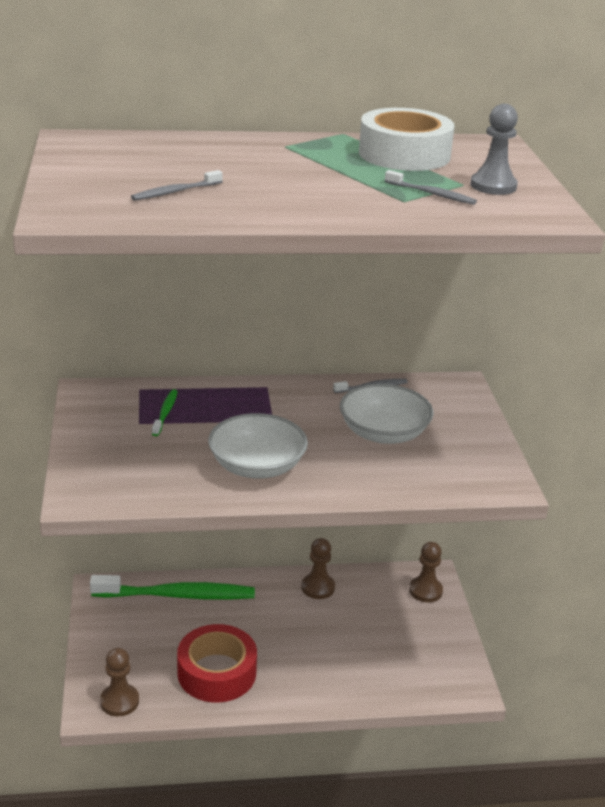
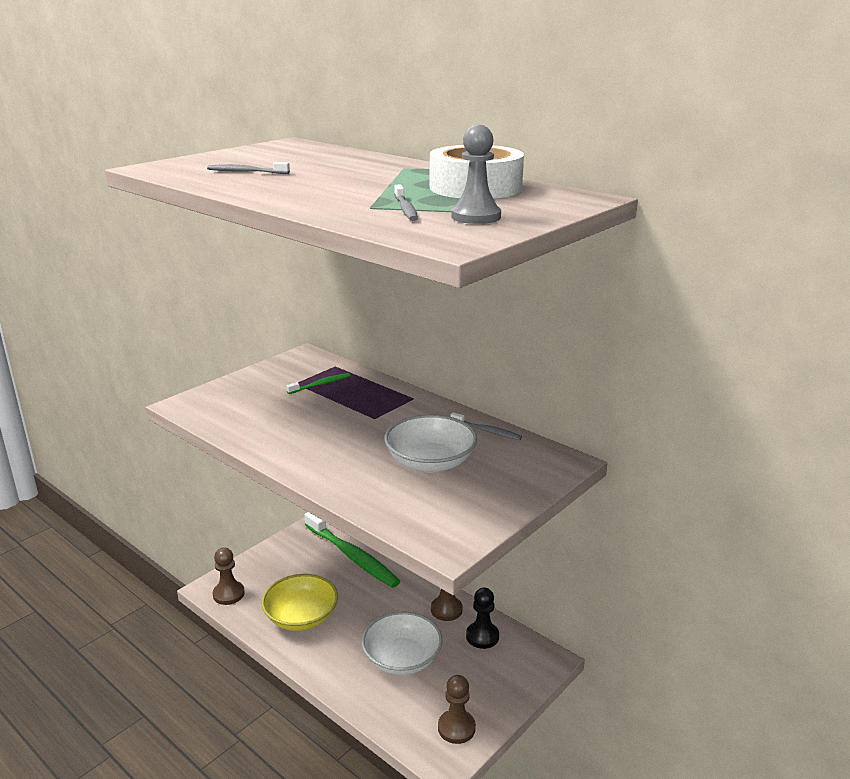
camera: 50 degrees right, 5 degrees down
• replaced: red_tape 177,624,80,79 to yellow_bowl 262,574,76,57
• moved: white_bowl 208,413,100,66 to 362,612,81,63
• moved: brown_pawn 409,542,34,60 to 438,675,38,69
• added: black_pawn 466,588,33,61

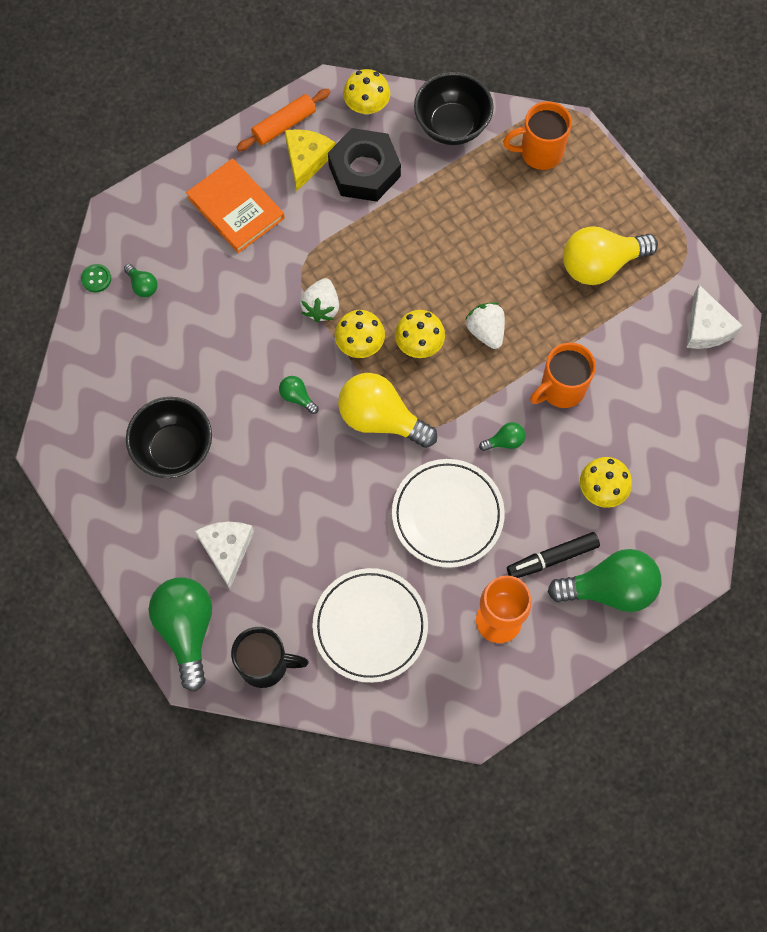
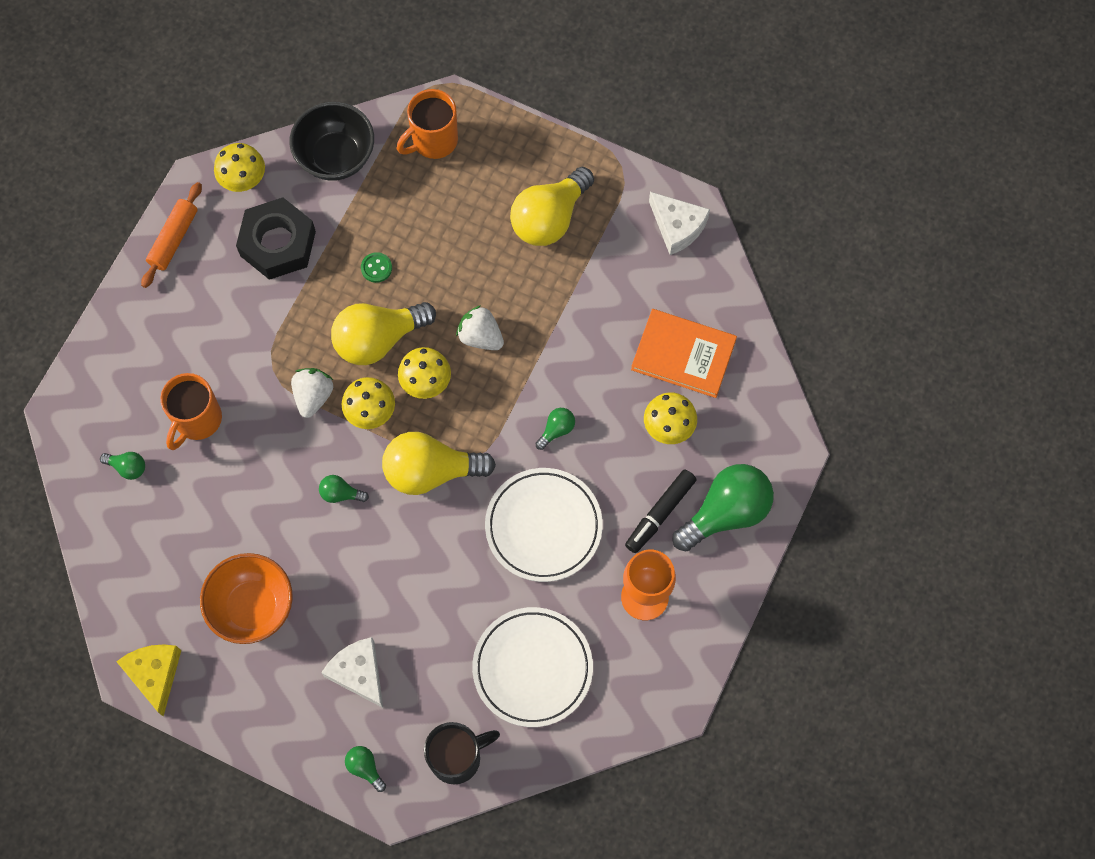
camera: 30 degrees left, 0 degrees up
• moved: yellow_cheese 285,129,50,62 to 116,644,65,73
• moved: orange_mug 530,343,66,65 to 160,373,62,77
• recoloured: black_bowl 126,397,86,81 to orange_bowl 200,553,93,91
• turned: white_strawberry 300,278,39,45 = 291,368,42,50 150 degrees counterclockwise
• added: yellow_light_bulb 331,302,105,63
• resized: green_light_bulb 149,577,63,115 = 345,746,41,46 x0.44
• moved: green_button 81,264,30,28 to 361,252,31,31
• moved: orange_book 186,158,99,95 to 631,309,106,89

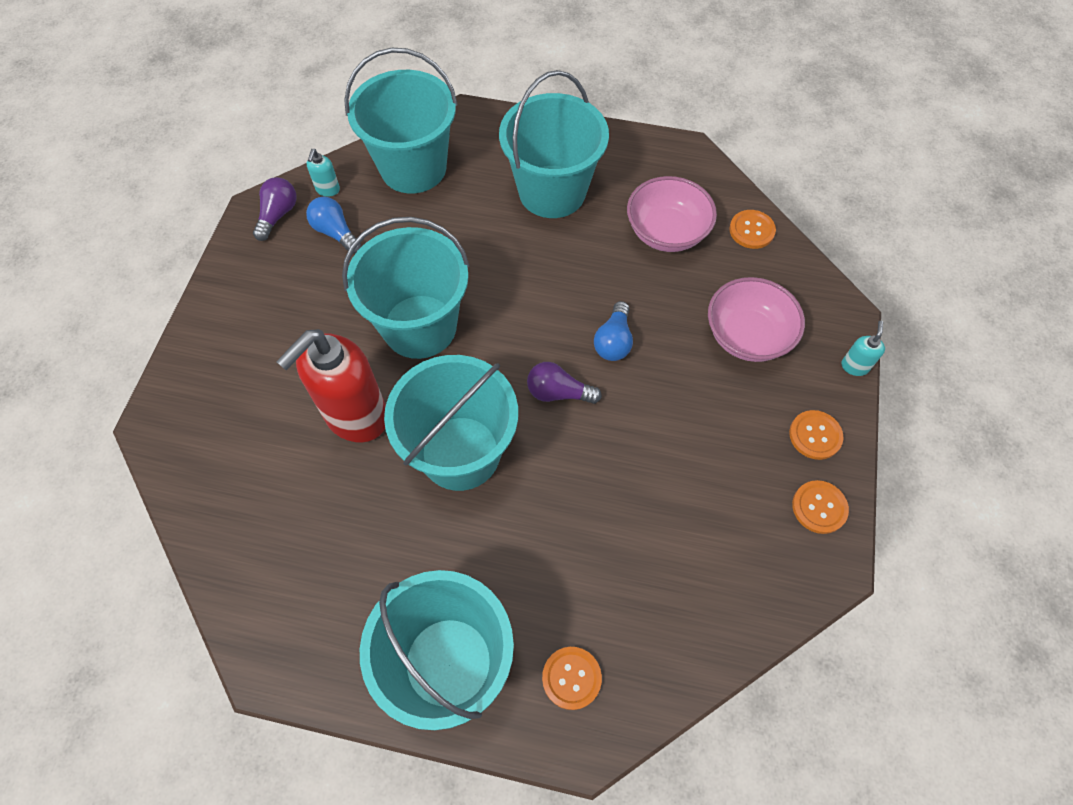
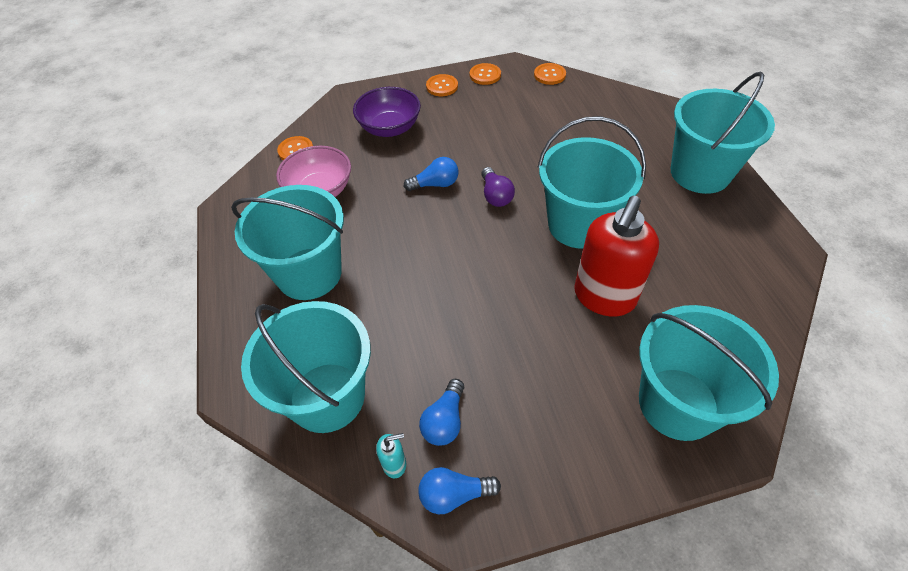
camera: 115 degrees left, 10 degrees down
• recoloured: pink_bowl 708,277,97,85 to purple_bowl 353,87,68,50
• recoloured: purple_light_bulb 253,177,44,64 to blue_light_bulb 418,467,83,47
• moved: orange_button 542,647,60,63 to 534,63,32,22
• turned: red_soap_dispenser 276,329,110,114 = 574,196,85,120 105 degrees clockwise
• moved: turquoise_bucket 342,217,127,142 to 639,305,140,136
• removed: turquoise_soap_dispenser 842,321,43,55

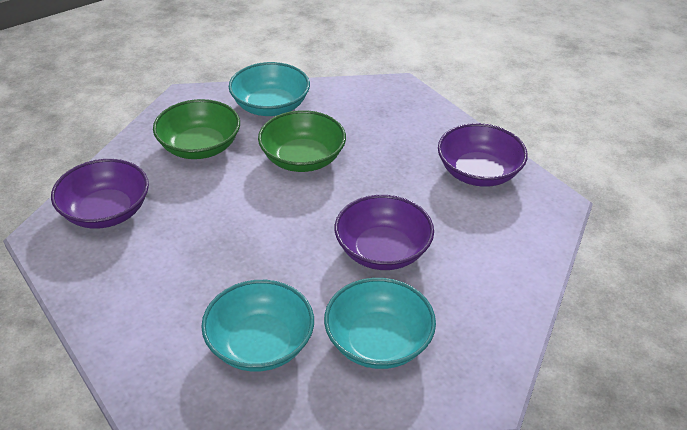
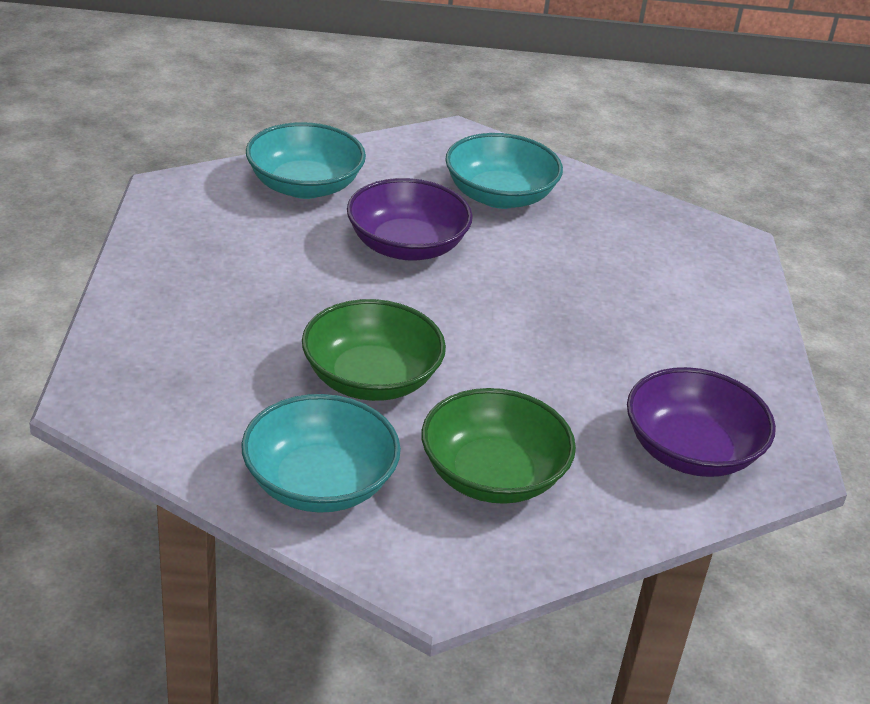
camera: 145 degrees left, 5 degrees down
• moved: turquoise_bowl 201,280,113,92 to 246,122,120,77
• removed: purple_bowl 438,123,90,64

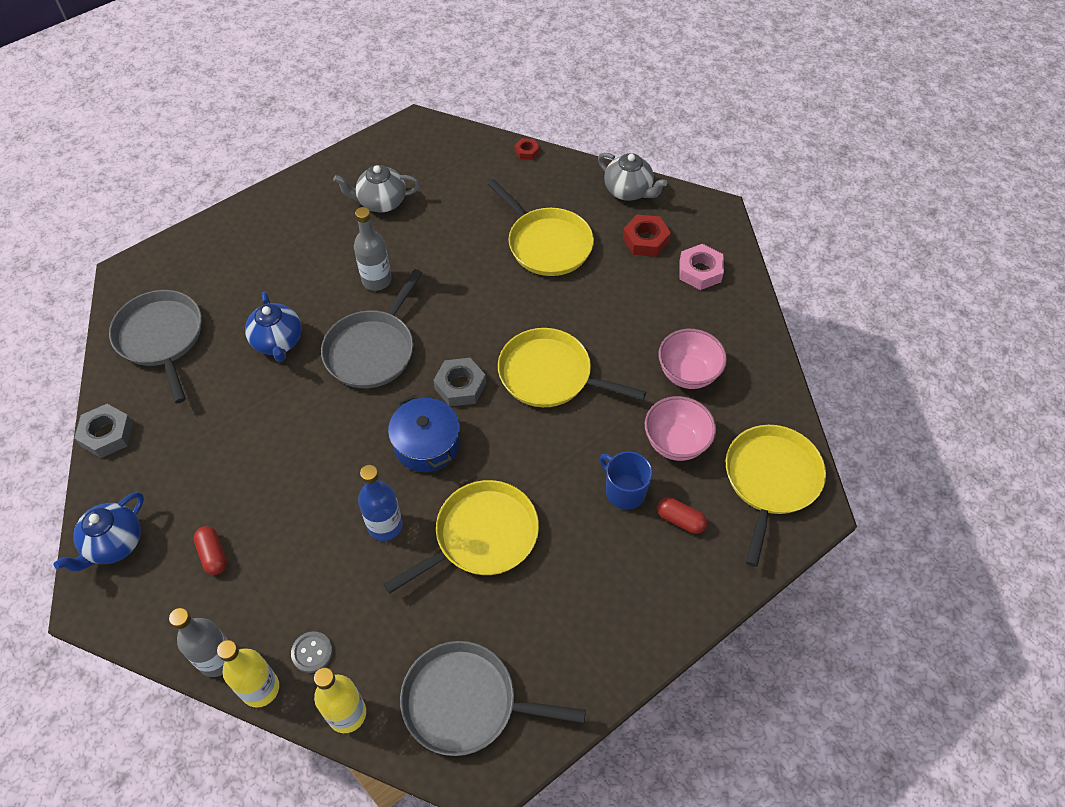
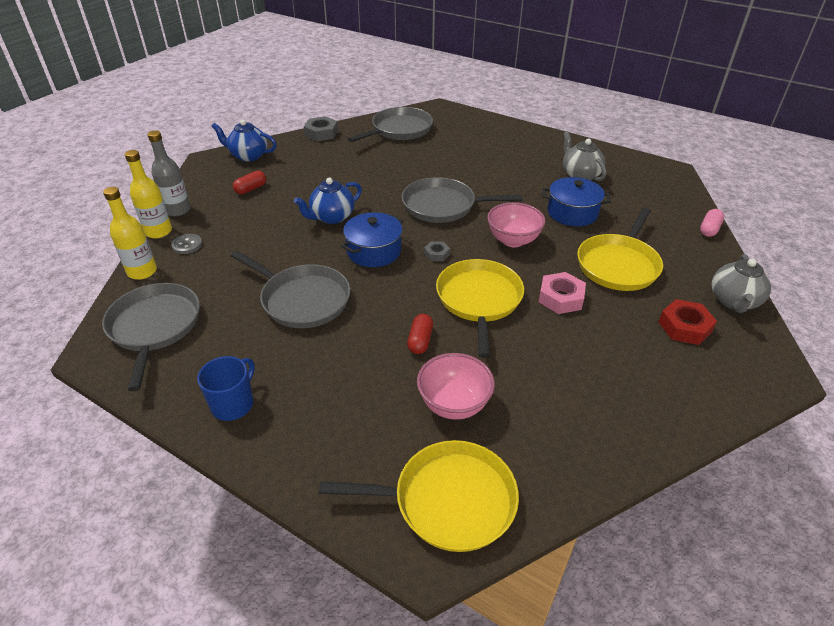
camera: 70 degrees right, 15 degrees down
• moved: blue_mug 600,451,53,59 to 197,356,58,65
• recoloured: yellow_pan 383,480,156,114 to grey_pan 231,250,119,78
• moved: blue_teapot 245,292,57,70 to 294,178,68,46
• moved: red_capsule 657,497,50,37 to 407,314,26,40
• resized: grey_nut 433,358,53,48 = 424,241,26,20 x0.57
• moved: pink_bowl 658,329,69,60 to 487,202,59,45
• moved: pink_nut 679,244,45,46 to 539,272,47,42
• added: blue_pot 543,177,68,49
• replaced: red_nut 515,138,25,22 to pink_capsule 700,209,24,28
• removed: grey_bottle 354,207,38,84
• removed: blue_bottle 358,465,45,76

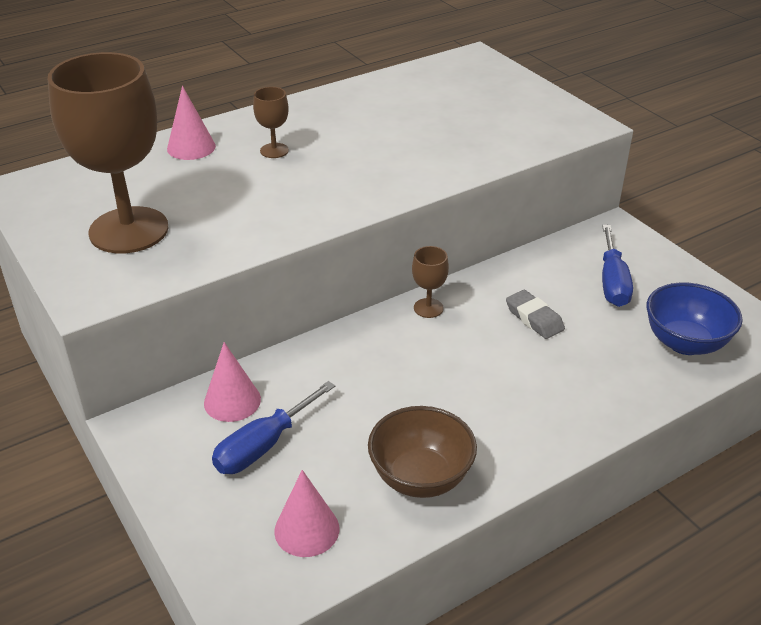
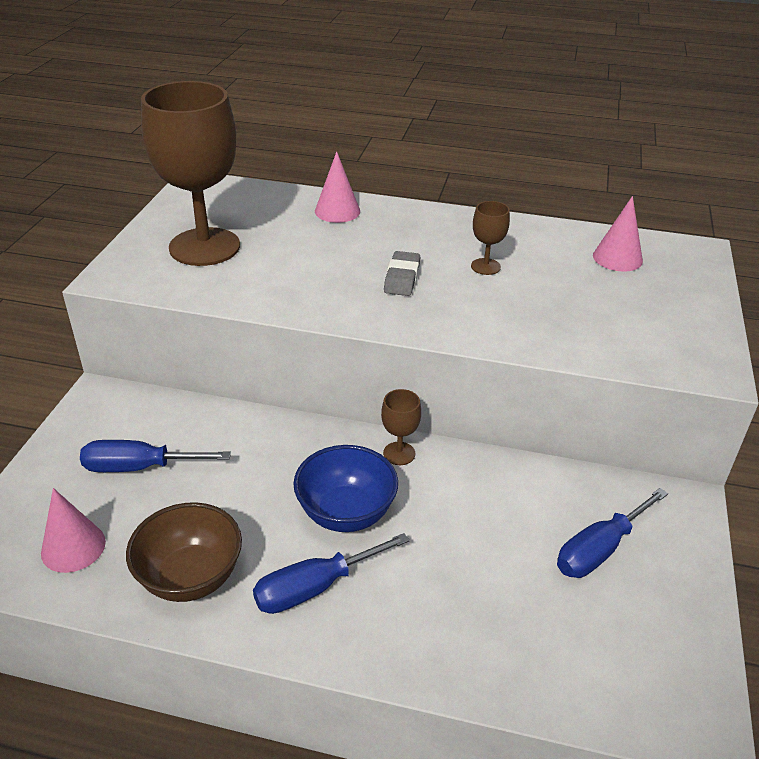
camera: 45 degrees right, 0 degrees up
• added: blue_screwdriver 253,533,157,81
• moved: blue_bowl 647,282,96,73 to 293,445,105,87
• moved: grey_eraser 506,290,59,49 to 384,251,36,45
• moved: brown_goblet 253,87,36,71 to 471,201,39,74
• moved: pink_cone 204,342,57,80 to 593,196,50,76

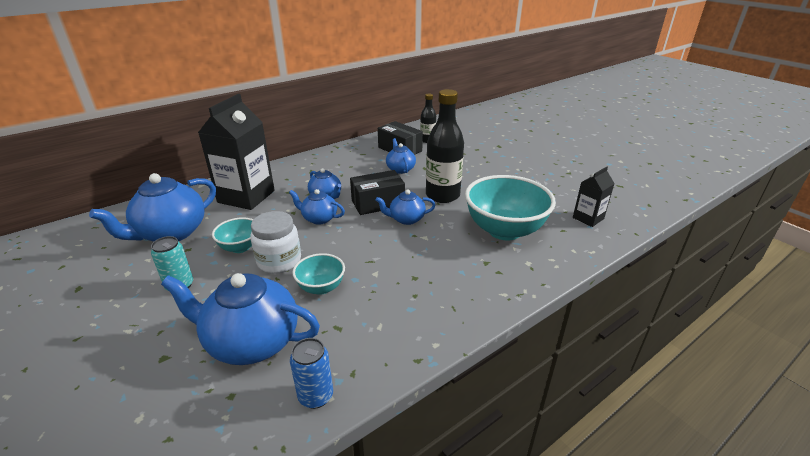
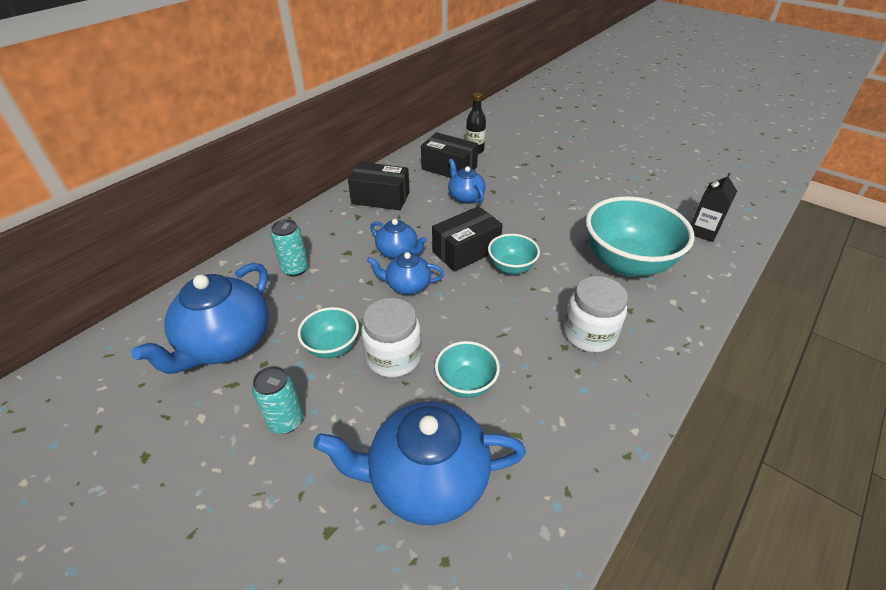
camera: 15 degrees left, 10 degrees up
• replaced: black_carton 198,94,77,116 to turquoise_can 271,219,37,58
• added: black_box 348,162,62,48
• replaced: blue_teapot 376,190,60,35 to turquoise_bowl 488,234,52,41
• added: white_jar 563,276,65,76
• removed: blue_can 290,338,43,71
• removed: black_bottle 426,89,38,114

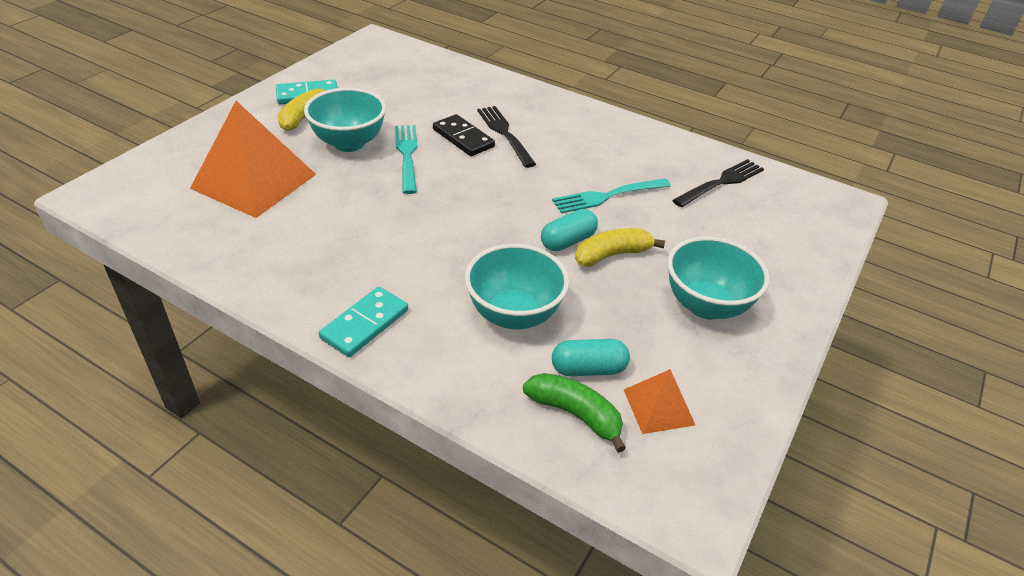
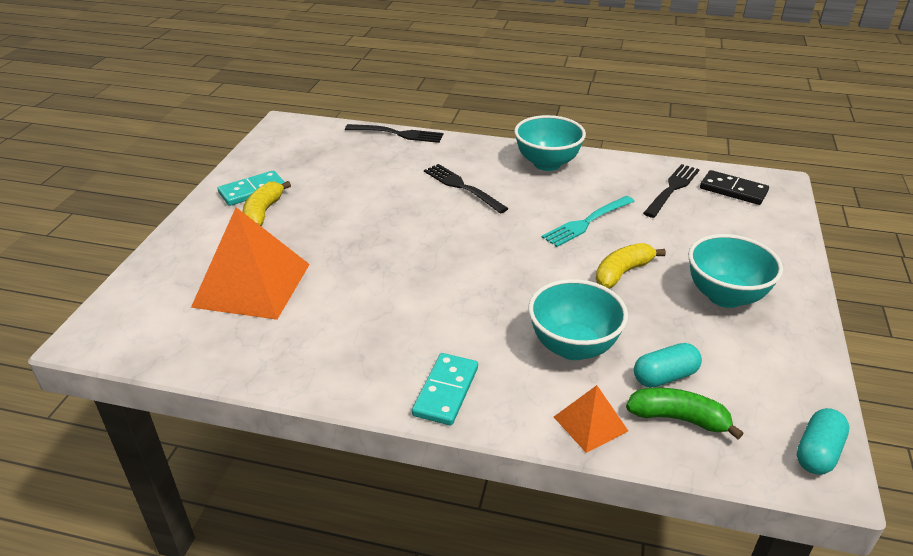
camera: 15 degrees left, 5 degrees down
• added: black_fork 345,124,98,19
• moved: turquoise_bowl 304,88,82,64 to 514,115,72,56
• moved: orange_pyramid 624,369,71,65 to 554,385,74,68
• moved: black_domino 433,114,62,42 to 700,170,69,35
• moved: turquoise_capsule 541,209,57,42 to 797,408,52,67
• removed: turquoise_fork 395,125,22,69

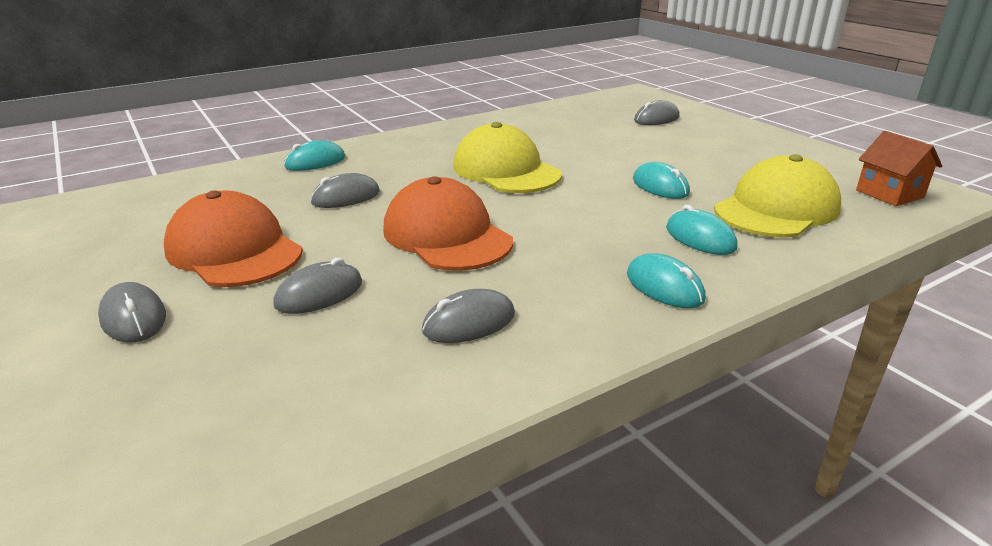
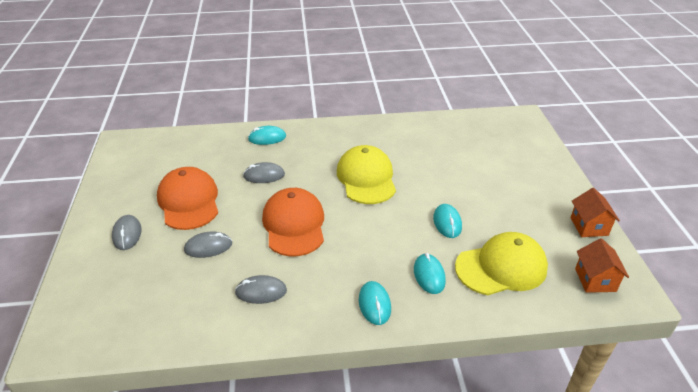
camera: 25 degrees right, 10 degrees up
• added: orange_house 570,188,50,49
• removed: grey_mouse 634,100,46,25

